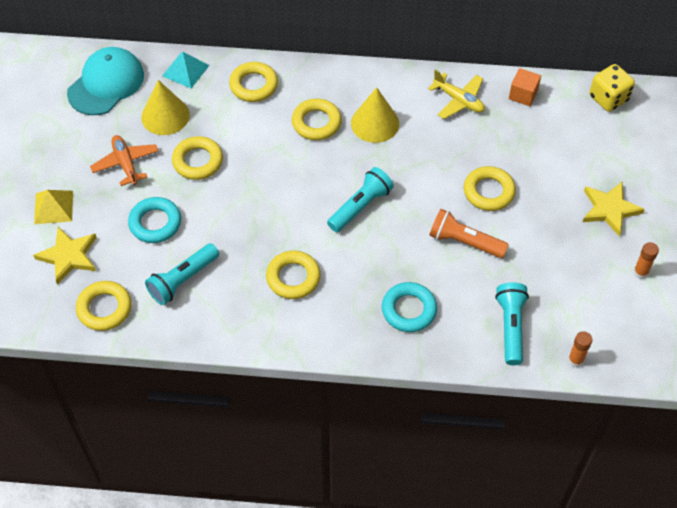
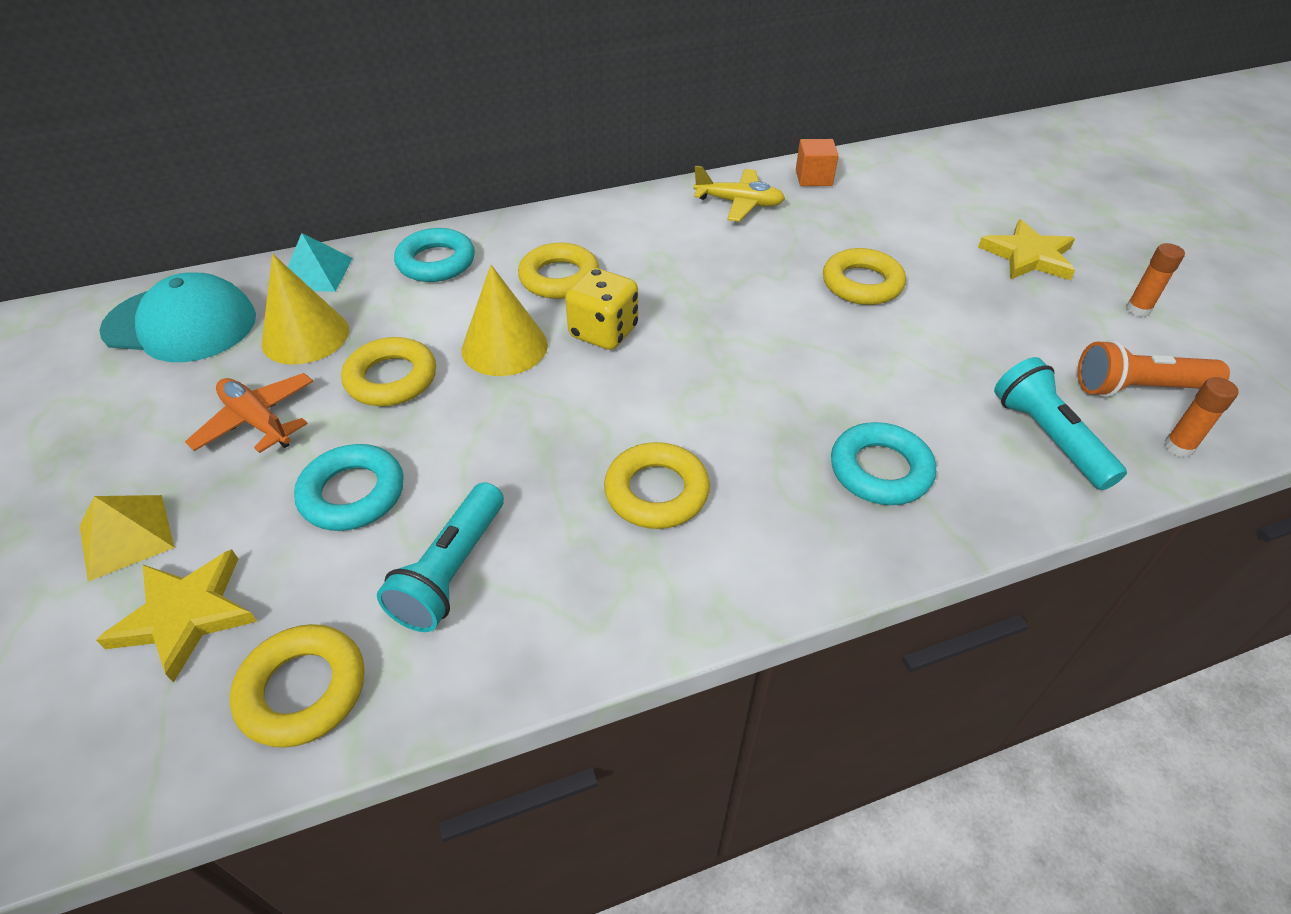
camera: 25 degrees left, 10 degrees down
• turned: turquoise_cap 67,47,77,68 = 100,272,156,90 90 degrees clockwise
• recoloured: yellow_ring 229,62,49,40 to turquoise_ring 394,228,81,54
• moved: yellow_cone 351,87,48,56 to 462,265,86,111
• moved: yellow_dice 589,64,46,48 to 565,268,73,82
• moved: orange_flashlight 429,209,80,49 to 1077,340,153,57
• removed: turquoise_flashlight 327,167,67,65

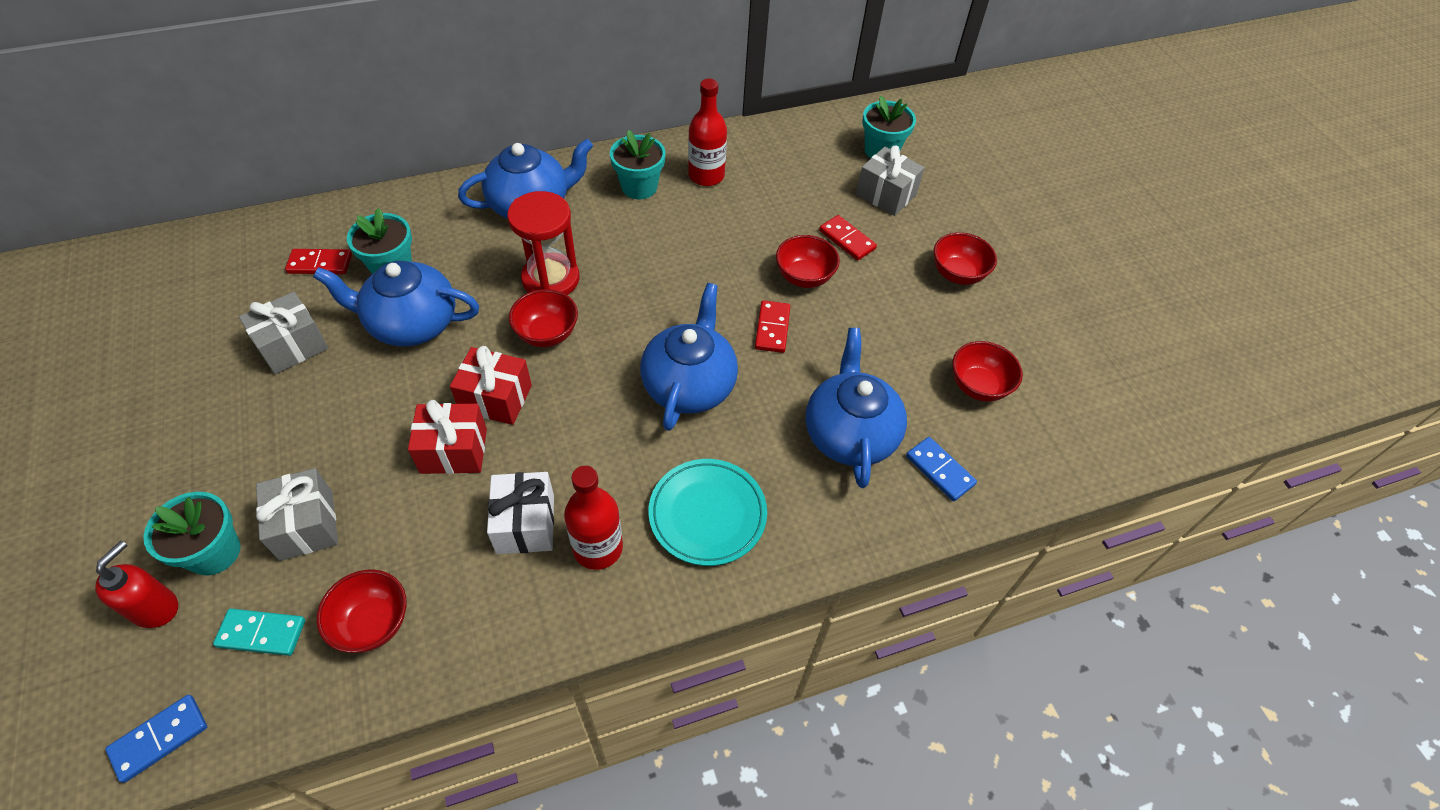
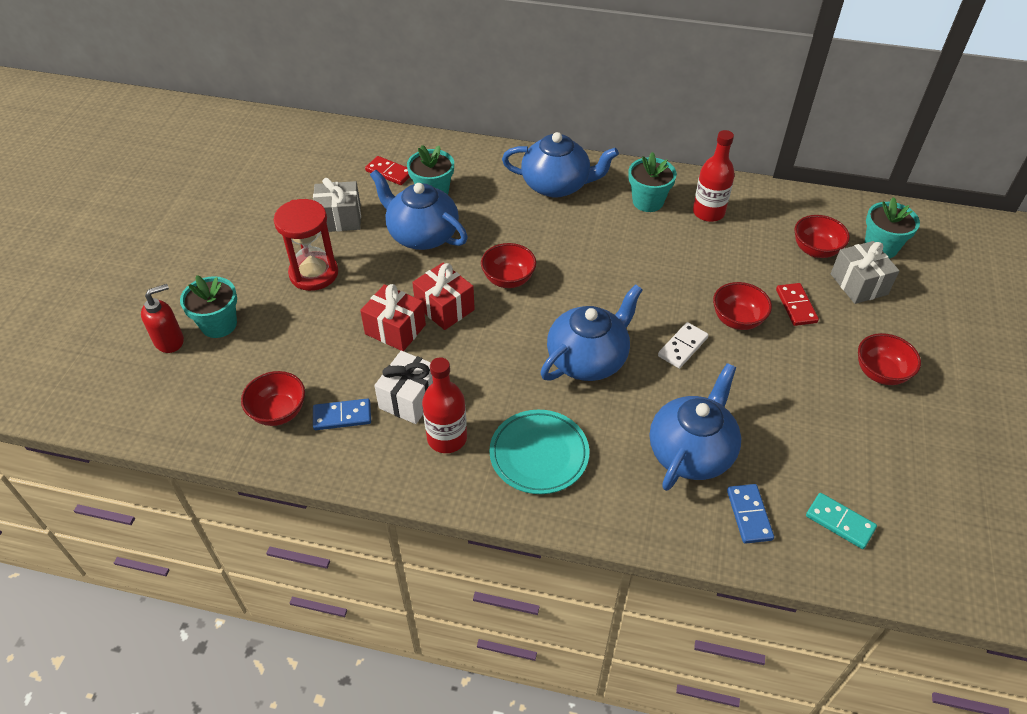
camera: 35 degrees right, 5 degrees down
• moved: red_hourglass 507,191,72,104 to 274,199,64,92
• moved: blue_domino 105,695,102,88 to 313,399,58,31
• recoloured: red_domino 755,300,35,53 to white_domino 658,322,51,46
• moved: red_bowl 952,341,71,61 to 794,215,56,43
• moved: turquoise_domino 213,609,92,47 to 806,493,71,56
• removed: grey_gift 256,468,82,93

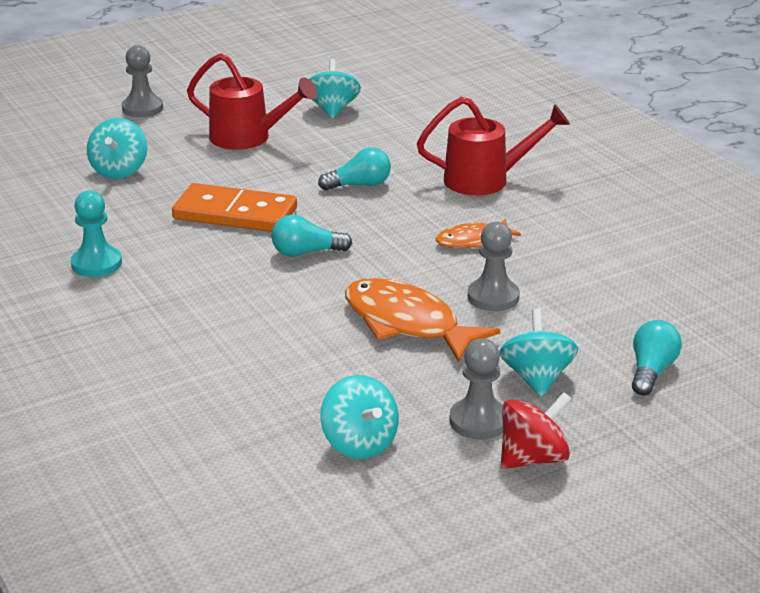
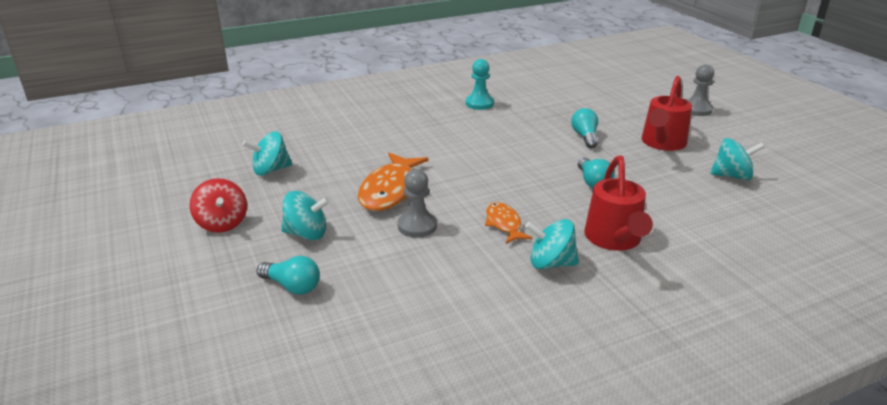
camera: 95 degrees right, 0 degrees up
• turned: orange_fish 345,278,155,85 = 358,153,70,58 150 degrees clockwise
• moved: turquoise_spinning_top 87,118,60,61 to 525,219,54,50
• moved: turquoise_light_bulb 271,215,81,42 to 571,108,27,40
• removed: orange_domino 172,183,125,49
• removed: grey_pawn 449,339,54,101

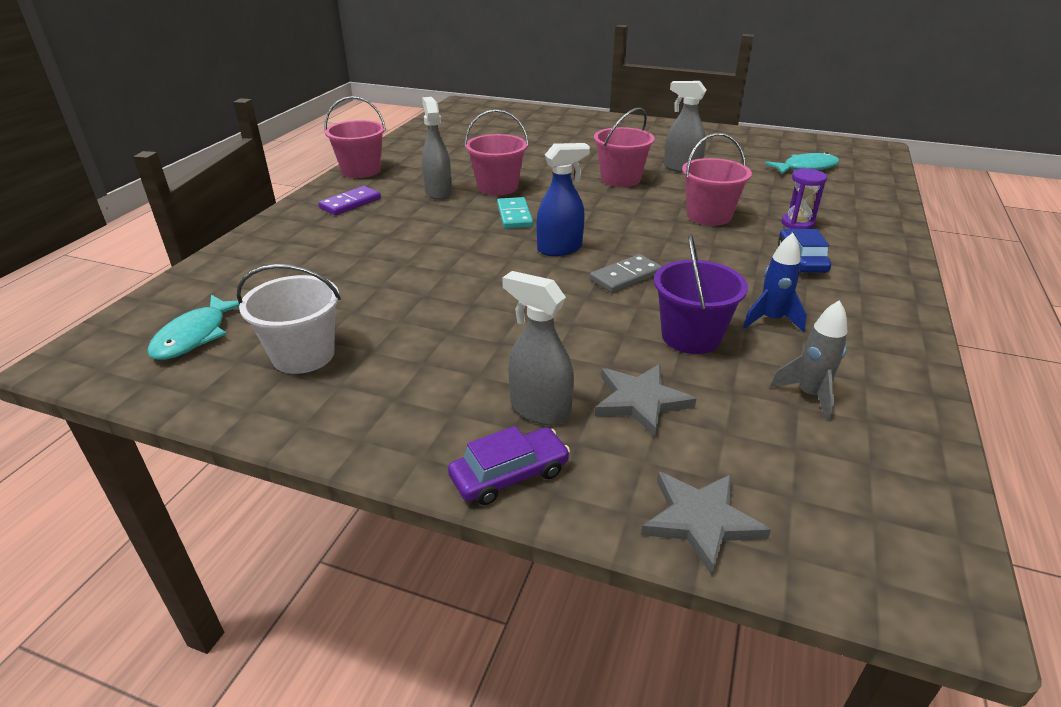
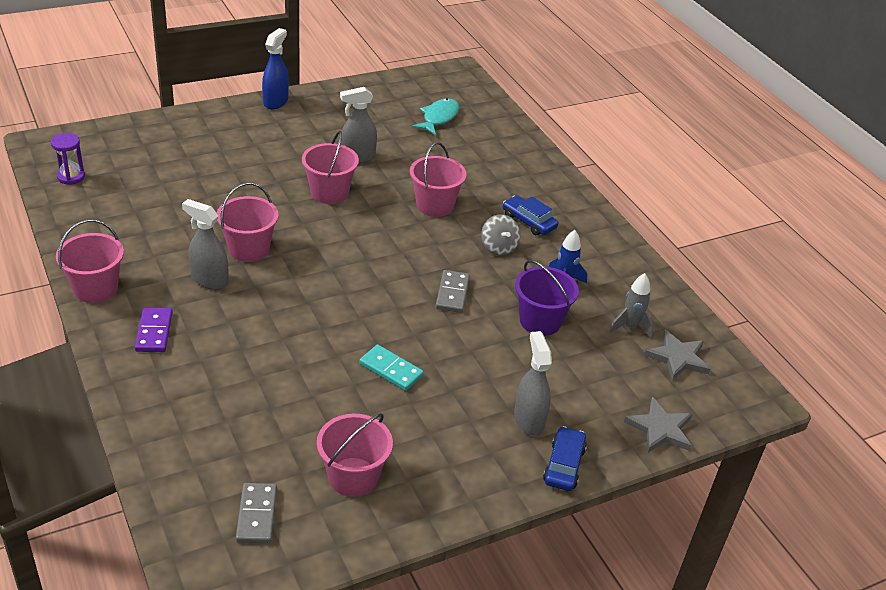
camera: 50 degrees left, 5 degrees up
• moved: purple_hourglass 782,168,45,61 to 51,133,34,52
• replaced: turquoise_fish 147,295,92,65 to grey_domino 236,483,41,60
• moved: blue_spray_bottle 536,143,54,113 to 262,28,27,81
• recoloured: white_bucket 237,264,104,110 to pink_bucket 317,413,76,84
• moved: turquoise_domino 497,197,36,32 to 359,345,65,46
• added: grey_spinning_top 481,214,39,42
• turned: grey_spray_bottle 502,271,72,154 = 514,331,38,105 90 degrees clockwise
• recoloured: purple_car 448,426,122,79 to blue_car 543,426,44,65
• moved: grey_star 594,364,102,73 to 644,330,67,51

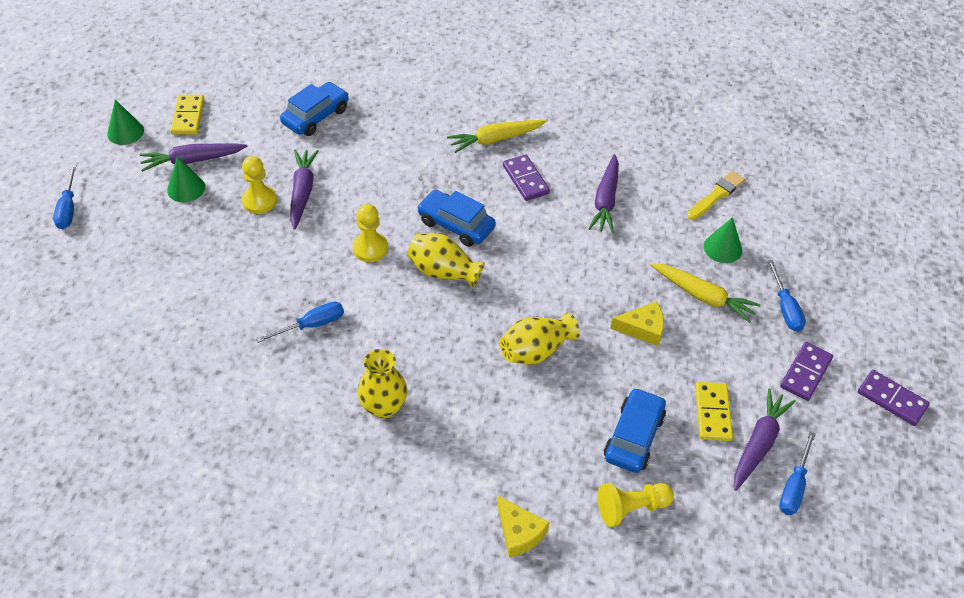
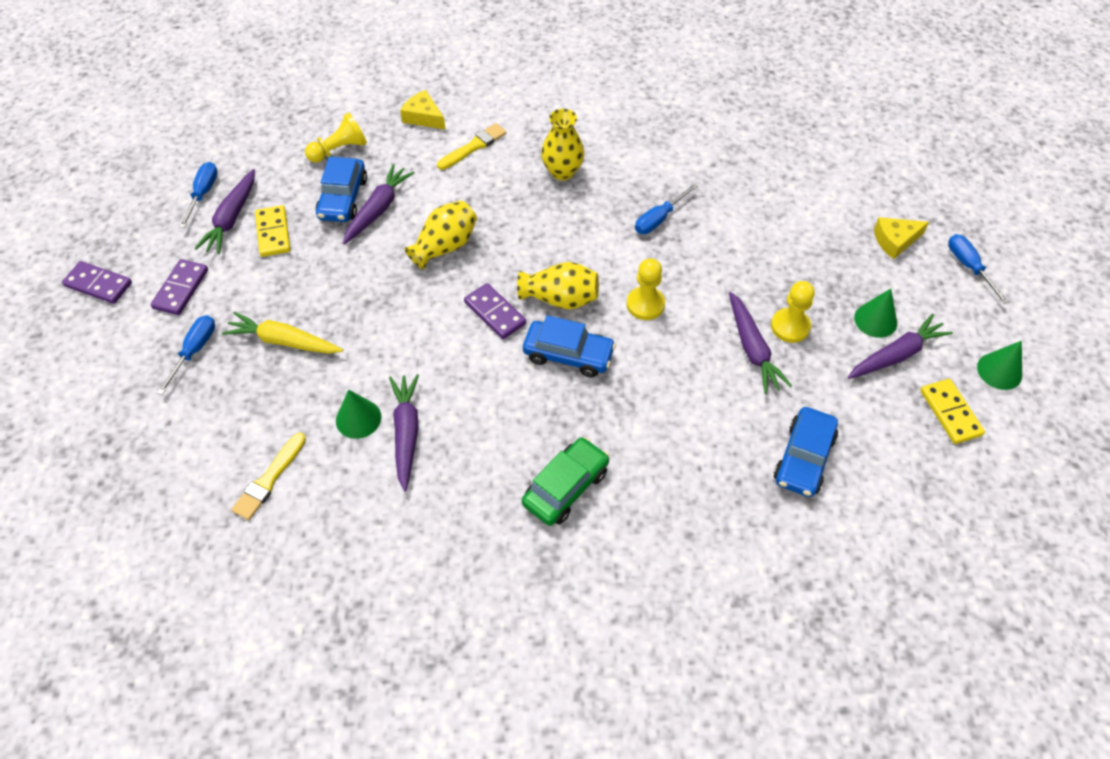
camera: 165 degrees right, 5 degrees up
• turned: blue_screwdriver 767,260,39,72 = 157,315,58,80 45 degrees clockwise
• moved: green_cone 704,217,38,46 to 336,390,45,49
• added: purple_carrot 343,164,72,80
• added: yellow_brush 437,123,70,47
• moved: purple_domino 503,154,47,47 to 464,283,62,56
• replaced: yellow_carrot 447,120,100,33 to green_car 522,437,87,89
• moved: yellow_cheese 610,301,54,45 to 874,217,55,42

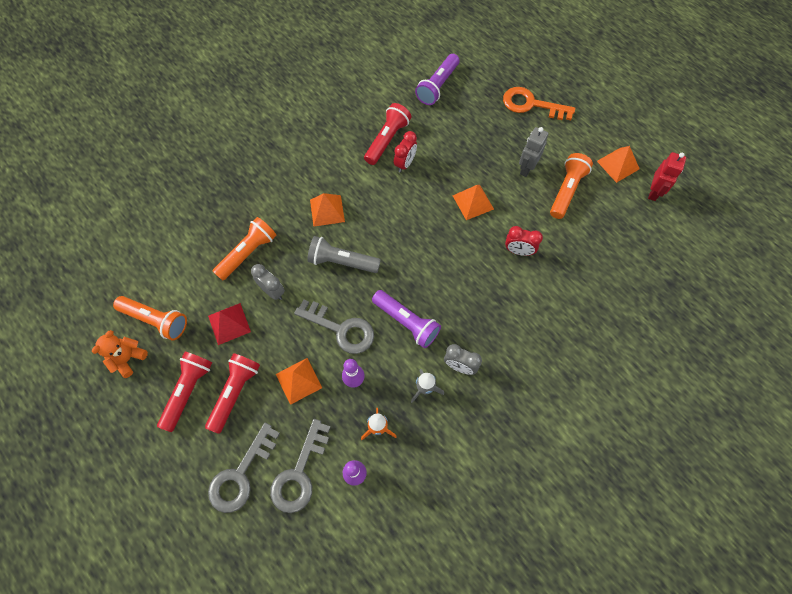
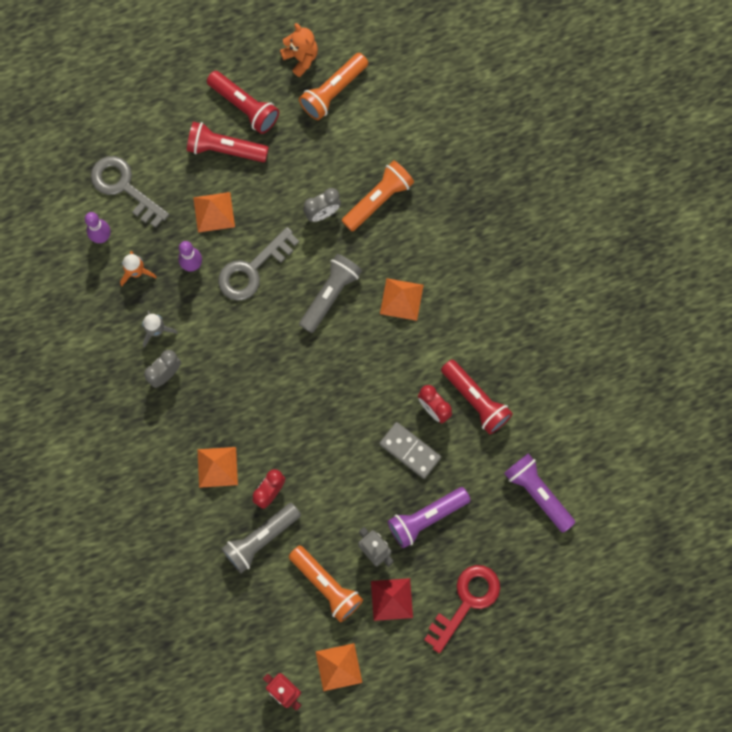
camera: 110 degrees right, 10 degrees up
• turned: red_flashlight 205,353,55,81 = 187,122,82,40 150 degrees clockwise
• moved: orange_pyramid 453,185,41,35 to 197,447,41,41
• added: grey_flashlight 221,503,80,70
• turned: orange_flashlight 213,217,64,64 = 342,160,72,71 105 degrees counterclockwise
• moved: red_pyramid 208,303,43,42 to 371,578,42,43
• added: grey_domino 379,422,62,57
• moved: purple_flashlight 372,290,69,58 to 388,487,83,61
• recoloured: orange_key 503,87,72,33 to red_key 424,565,76,88
• removed: grey_key 208,423,72,90

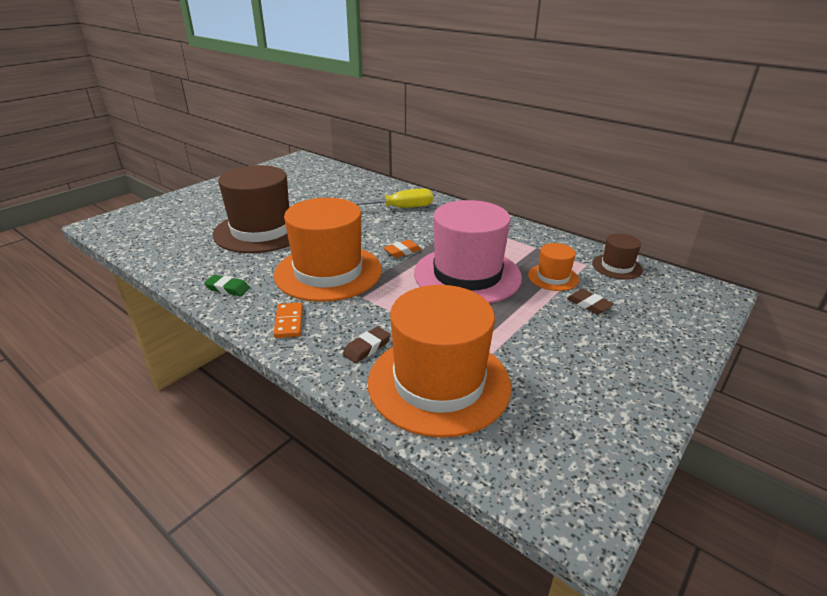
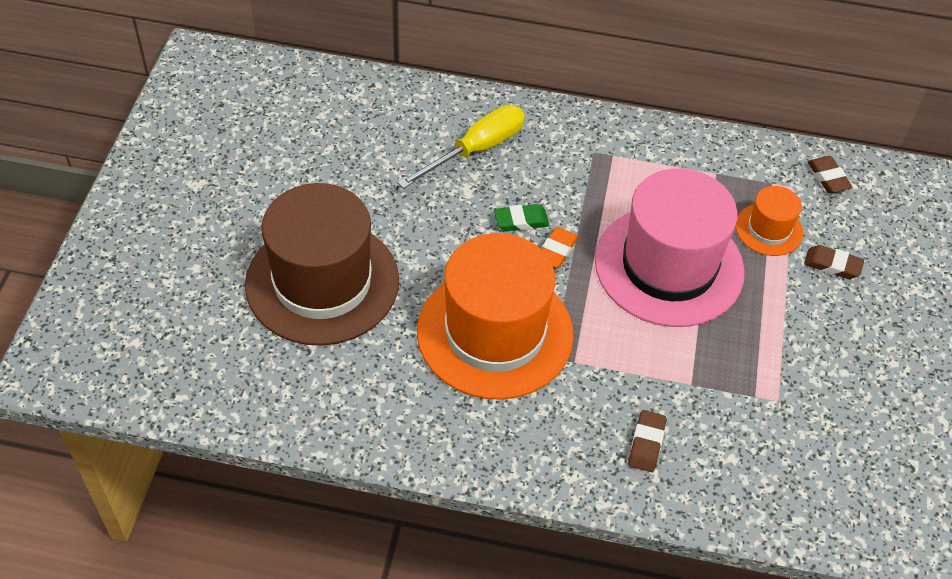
camera: 30 degrees left, 20 degrees up
• moved: green_eraser 204,275,46,21 to 494,204,55,27
• replaced: brown_hat 592,233,51,46 to brown_eraser 807,156,46,37
• removed: orange_domino 273,302,30,36
• removed: orange_hat 368,285,143,153

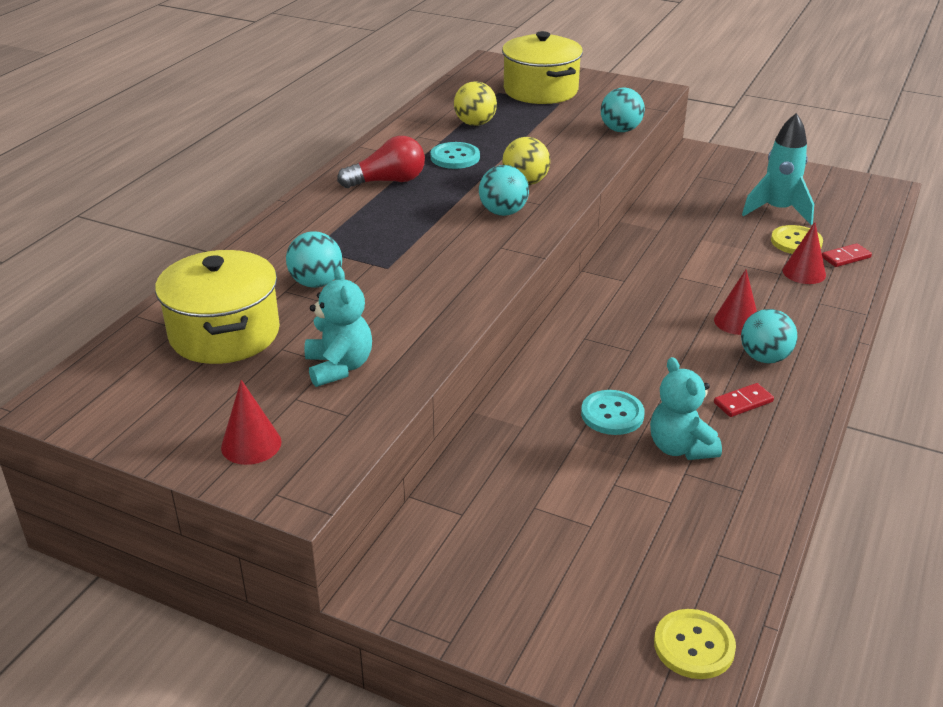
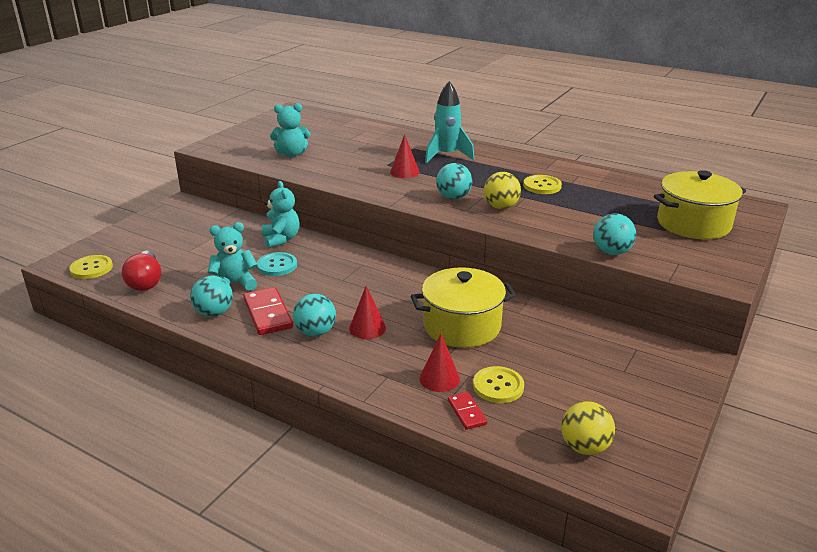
camera: 95 degrees right, 5 degrees down
• moved: red_light_bulb 337,136,88,52 to 122,251,39,40
• moved: turquoise_ball 286,231,56,57 to 190,276,43,41
• resized: red_domino 714,383,60,34 = 243,287,50,48 x1.77
• added: turquoise_teddy_bear 262,181,38,67
• moved: red_cone 221,380,61,85 to 390,134,29,44
• moved: yellow_pot 155,250,125,114 to 411,267,105,81
• moved: turquoise_rocket 742,113,72,112 to 425,81,49,82
• recoloured: turquoise_button 430,142,50,27 to yellow_button 523,175,39,19
• moved: yellow_ball 454,81,43,45 to 561,401,54,54

